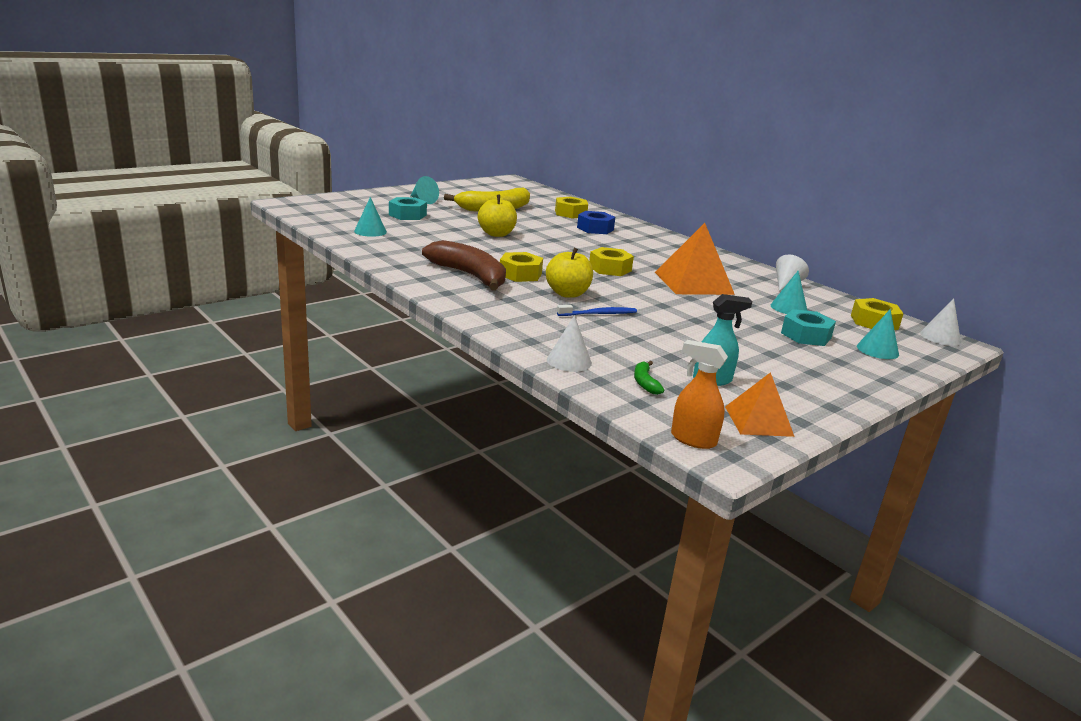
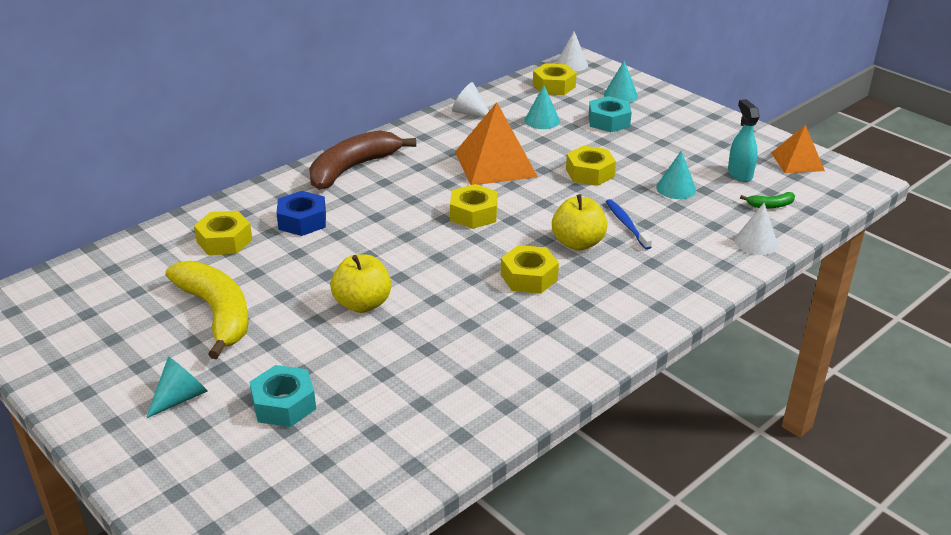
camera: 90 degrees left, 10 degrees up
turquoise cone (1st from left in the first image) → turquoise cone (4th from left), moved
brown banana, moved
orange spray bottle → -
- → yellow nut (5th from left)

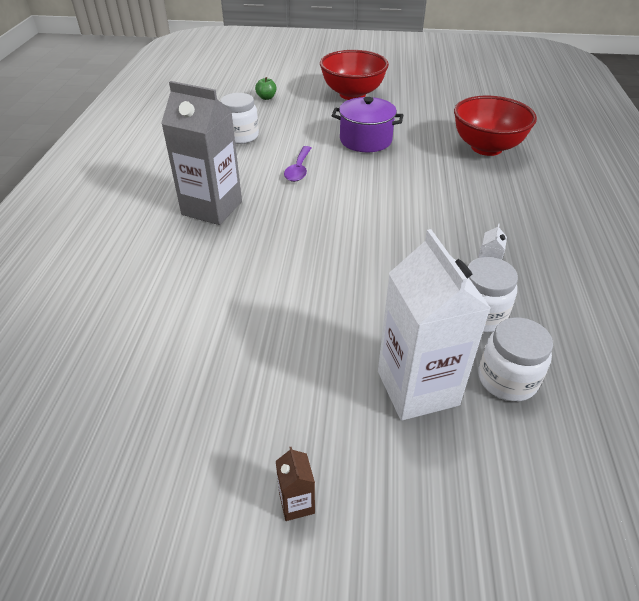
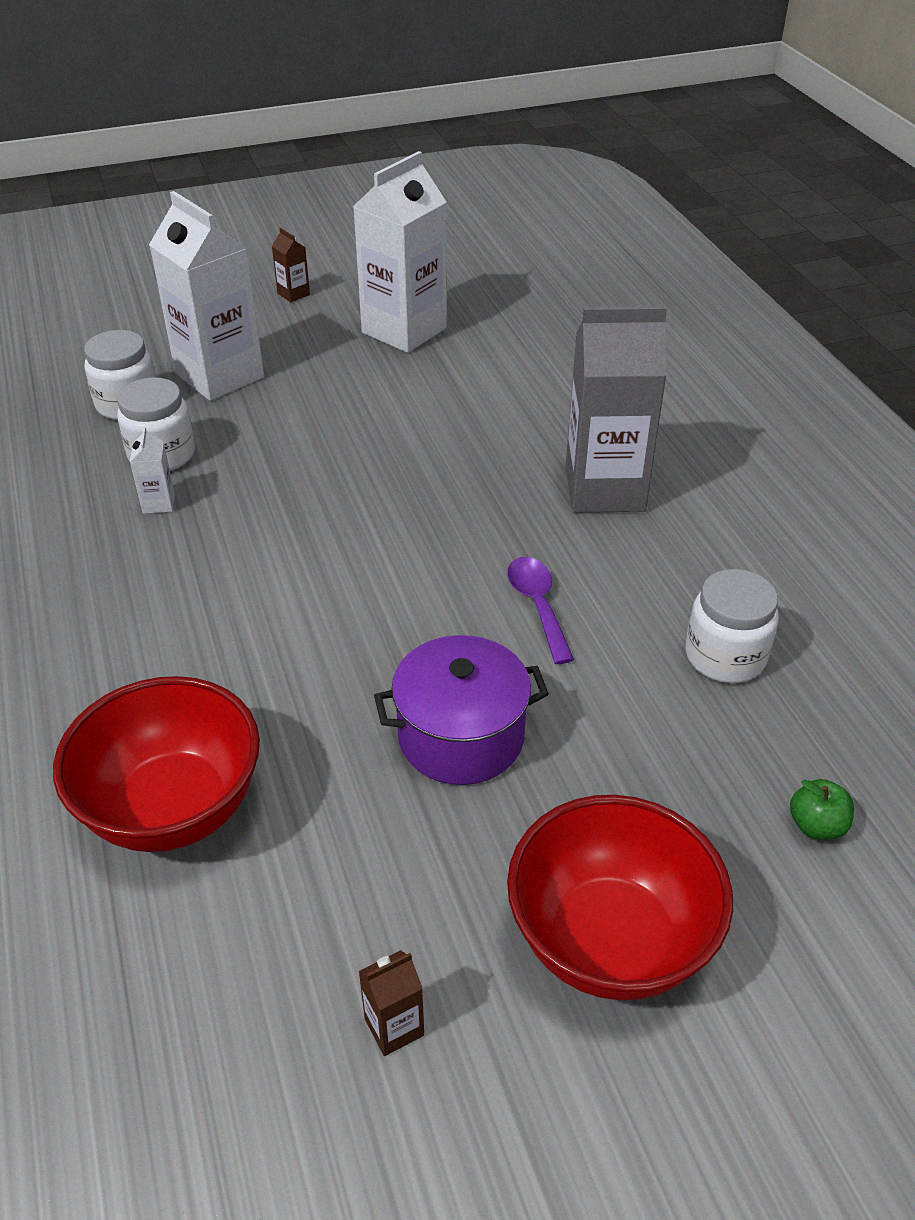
camera: 155 degrees right, 0 degrees up
- → white carton (3rd from left)
- → brown carton (2nd from left)

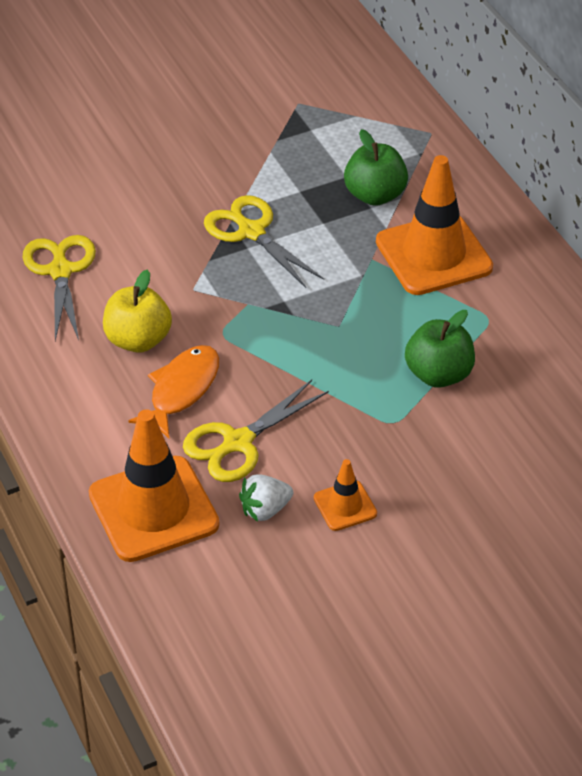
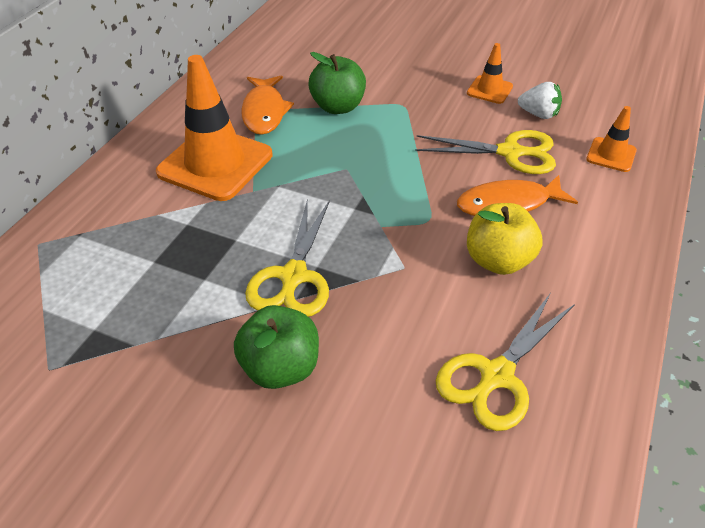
camera: 130 degrees left, 0 degrees up
green apple (1st from left), moved
orange traffic cone (1st from left in the first image) → orange traffic cone (3rd from left), x0.48
- → orange fish (1st from left)

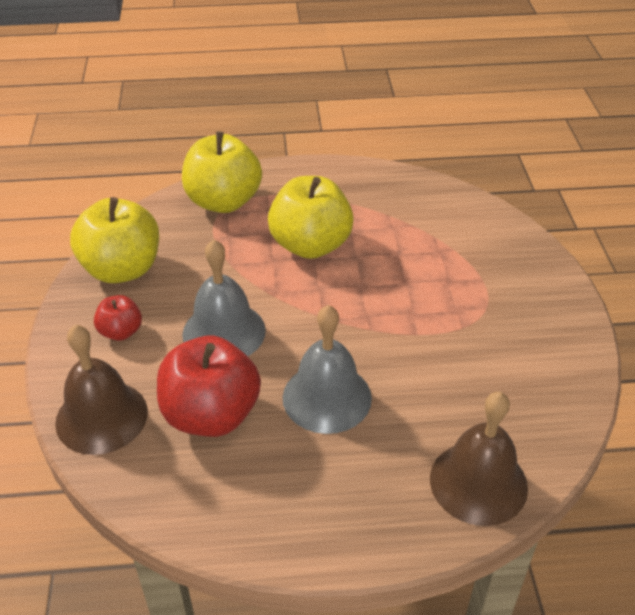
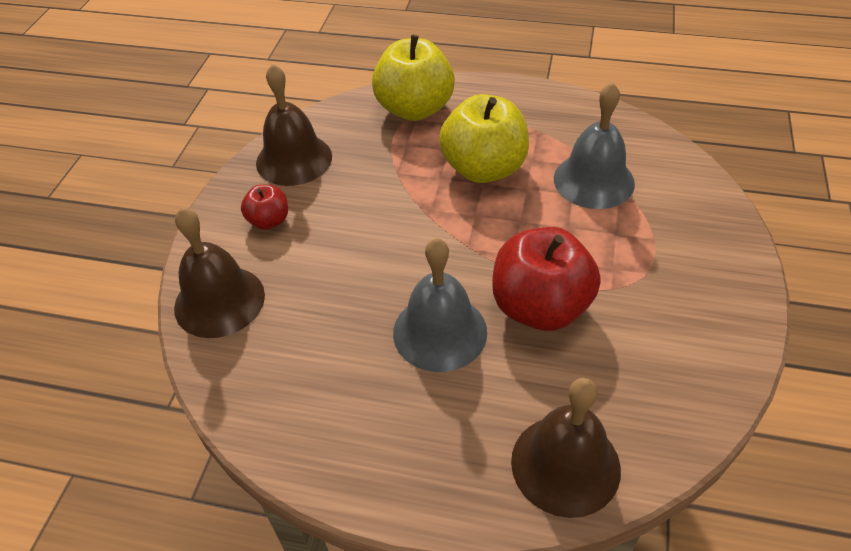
camera: 20 degrees right, 5 degrees up
yellow apple (1st from left) → brown bell (2nd from left)
grey bell (1st from left in the first image) → grey bell (2nd from left), moved
red apple (2nd from left), moved

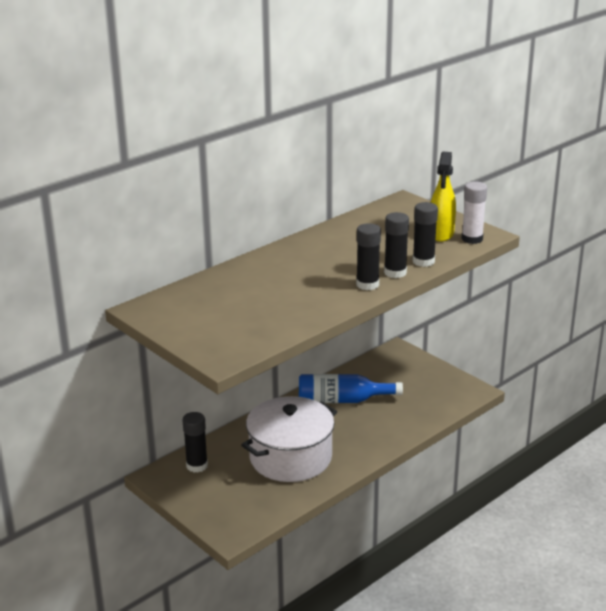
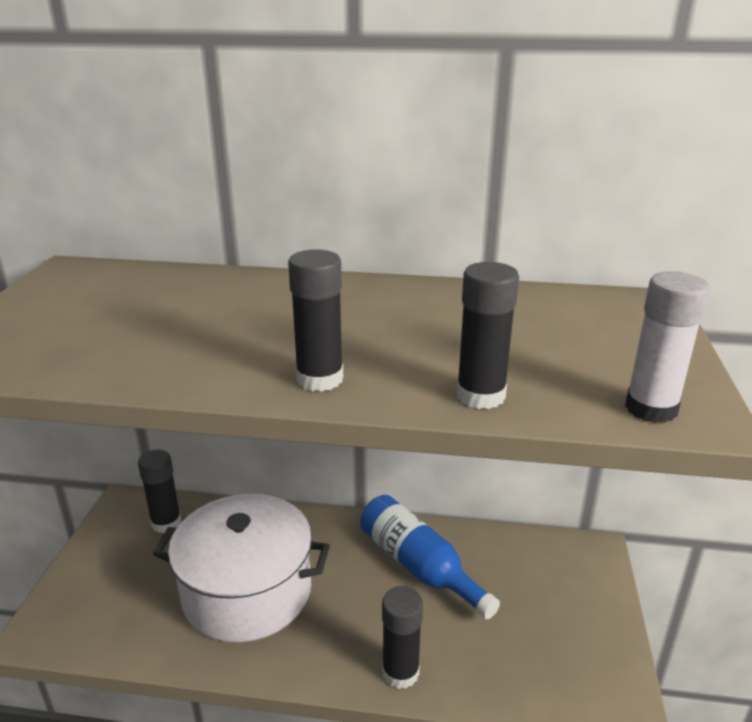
camera: 50 degrees right, 0 degrees up
yellow spray bottle → -
black glue stick (3rd from left), moved

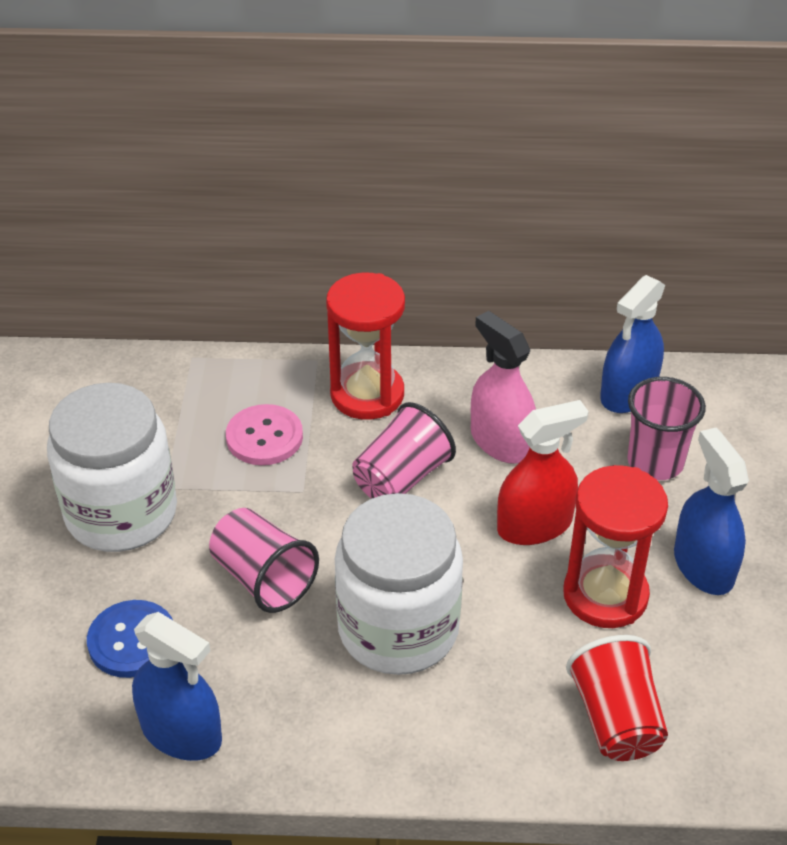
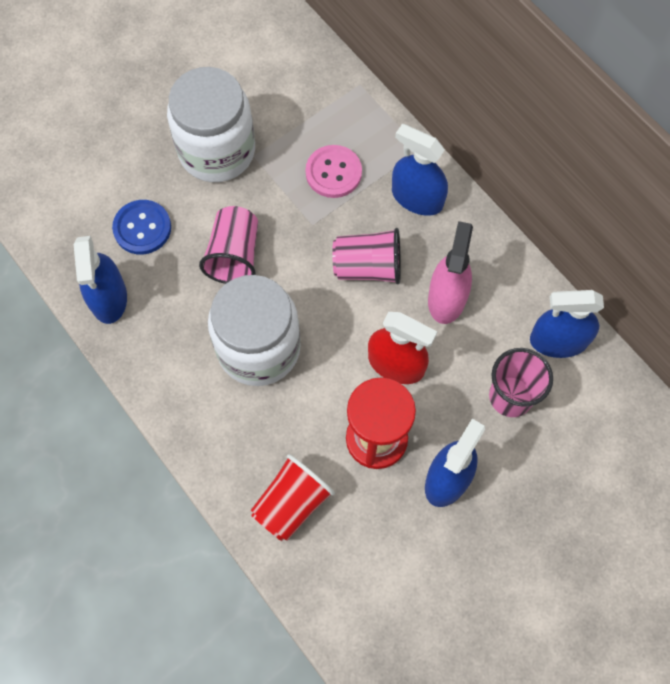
camera: 50 degrees right, 25 degrees up
red hourglass (1st from left) → blue spray bottle (2nd from left)

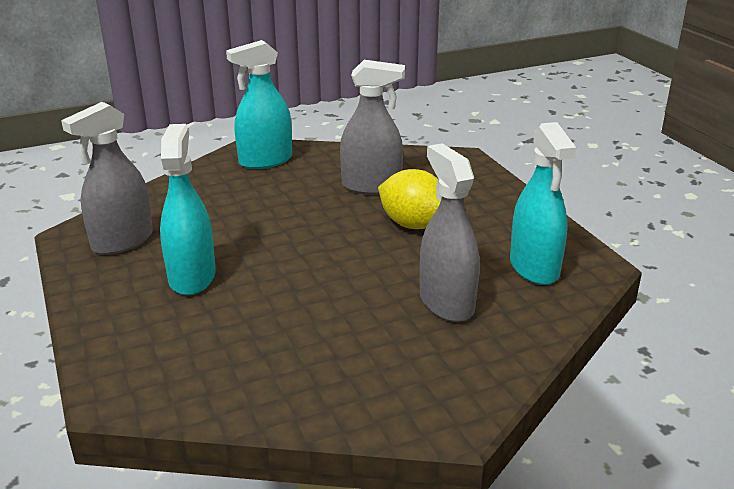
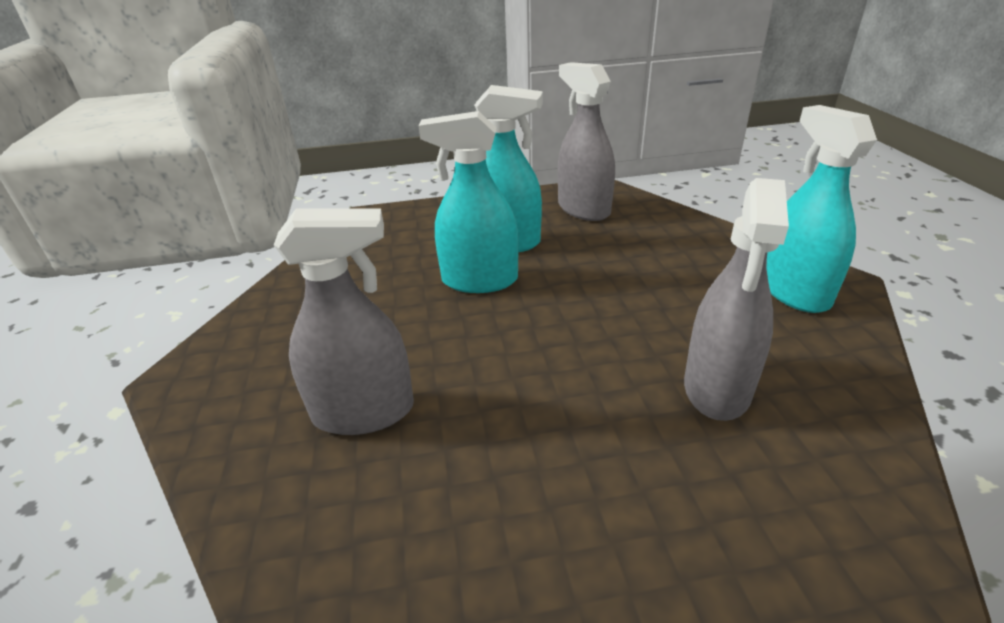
camera: 105 degrees right, 5 degrees up
turquoise spray bottle (3rd from left in the first image) → turquoise spray bottle (1st from left), moved
yellow lemon → -

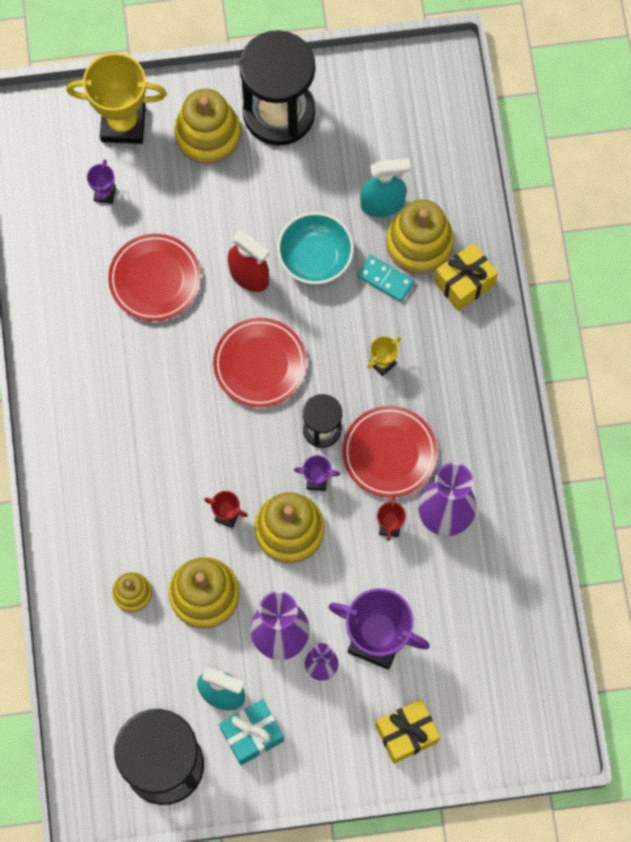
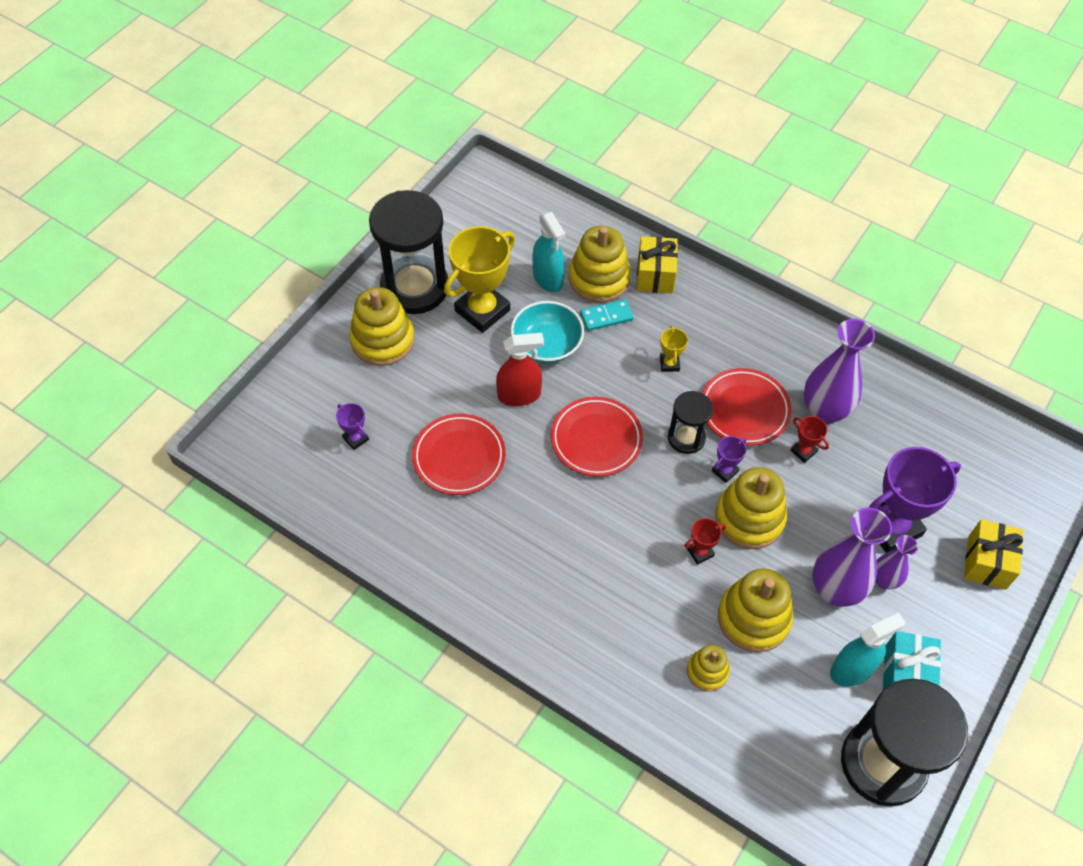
camera: 50 degrees left, 15 degrees down
yellow trophy (1st from left), moved
turquoise spray bottle (2nd from left in the first image) → turquoise spray bottle (1st from left), 120 degrees clockwise

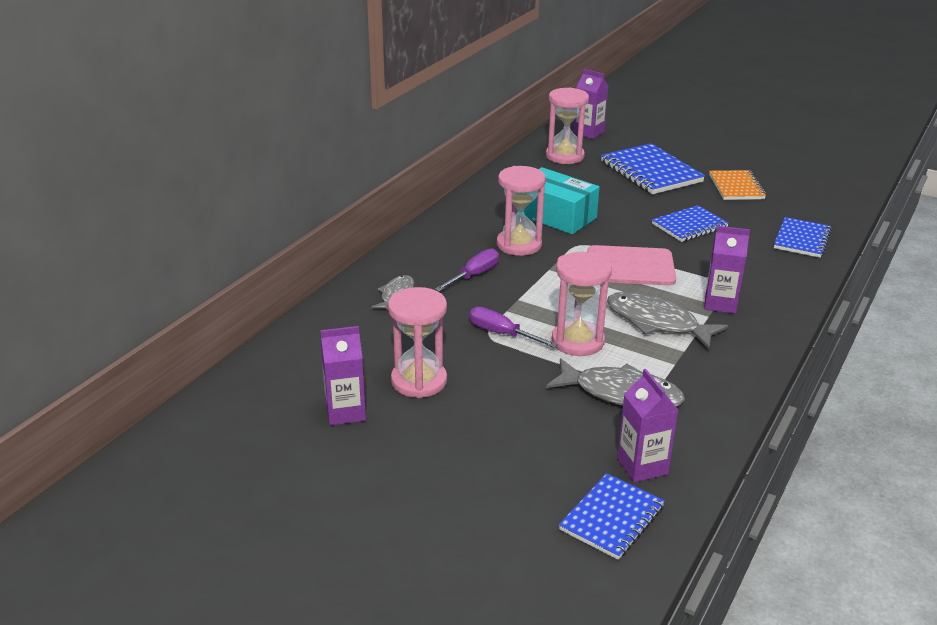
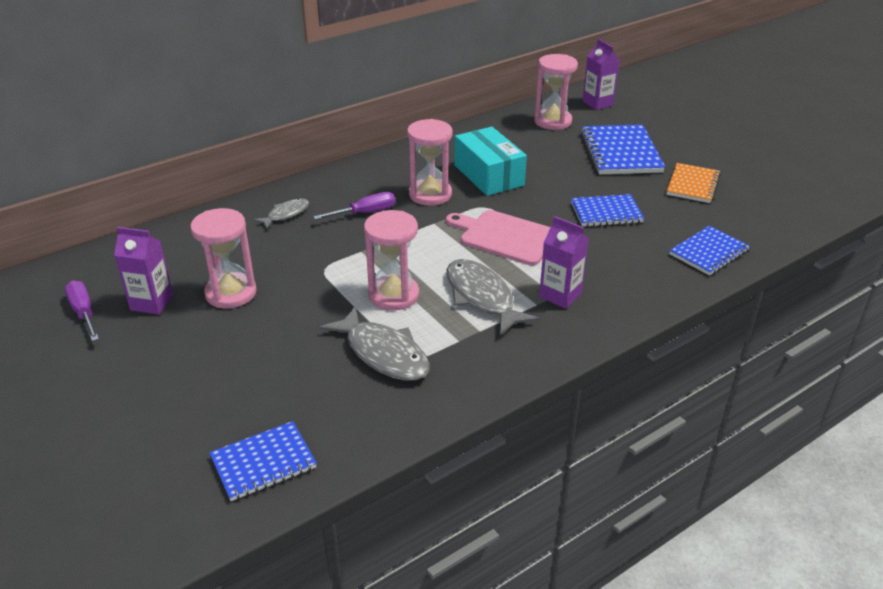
camera: 25 degrees right, 5 degrees up
purple screwdriver (2nd from left in the first image) → purple screwdriver (1st from left), moved
purple carton (3rd from left) → -

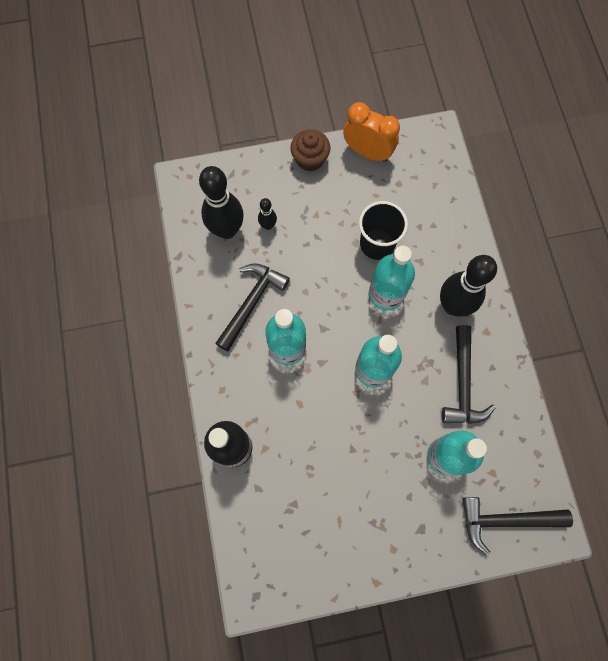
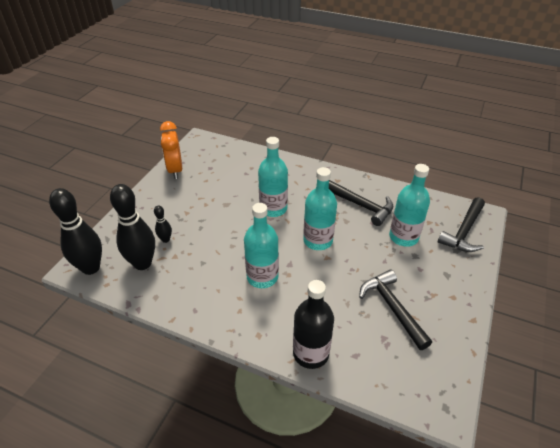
camera: 55 degrees left, 30 degrees down
orange clock, 75 degrees counterclockwise
brown cupcake → -
black cup → -
black bowling pin (3rd from left in the first image) → black bowling pin (1st from left), moved
black hammer (1st from left in the first image) → black hammer (2nd from left), moved

